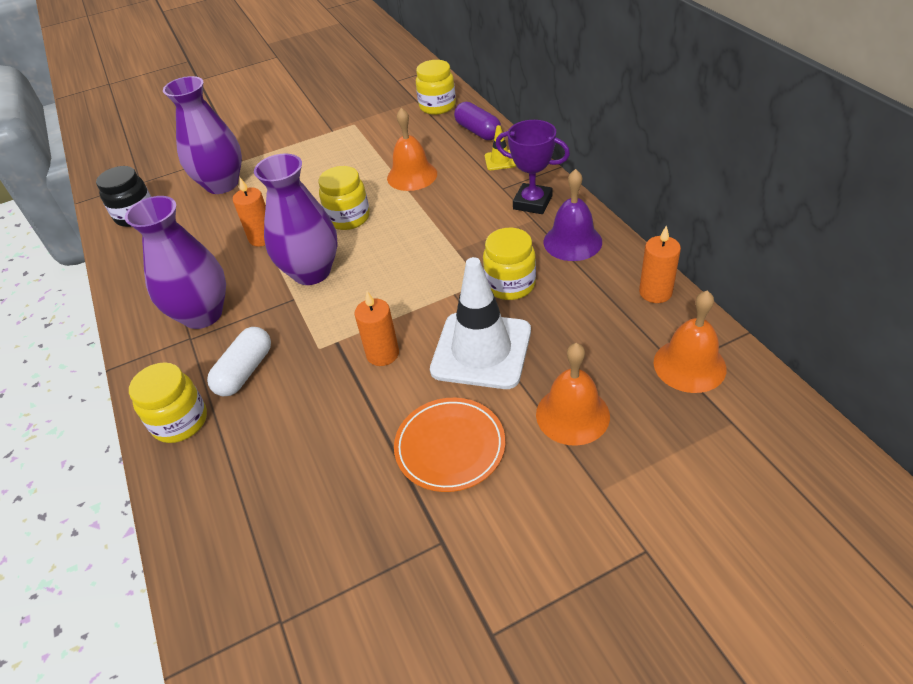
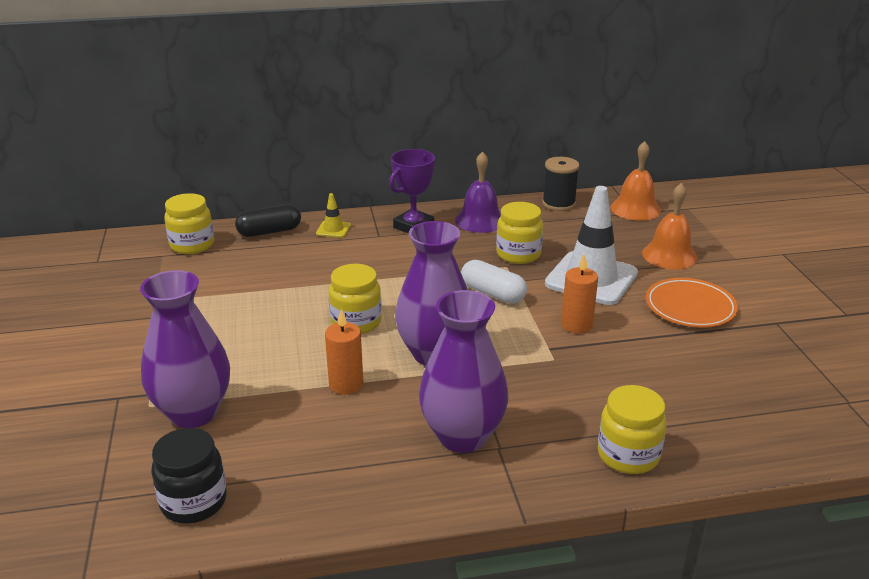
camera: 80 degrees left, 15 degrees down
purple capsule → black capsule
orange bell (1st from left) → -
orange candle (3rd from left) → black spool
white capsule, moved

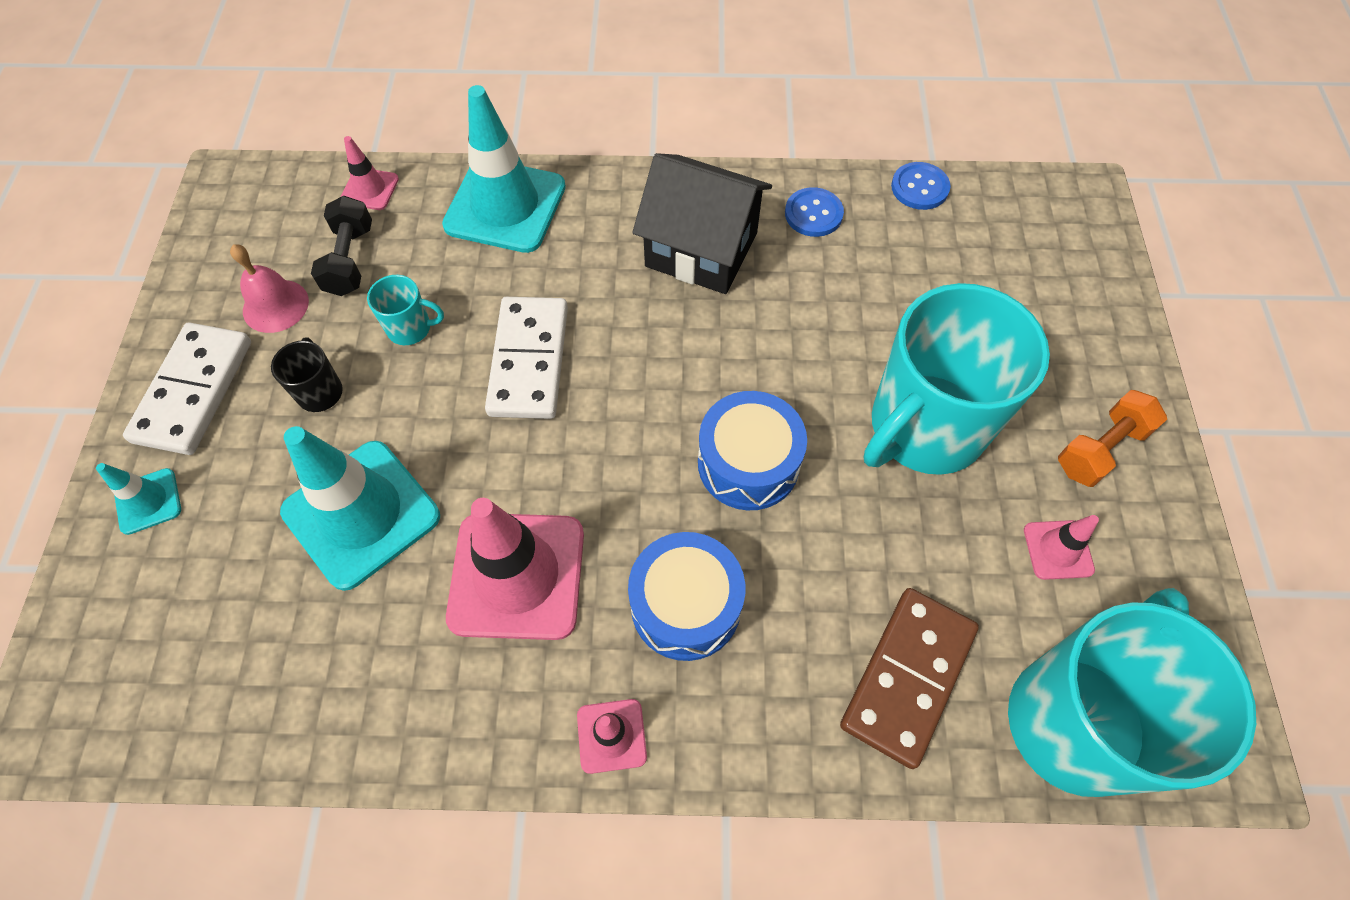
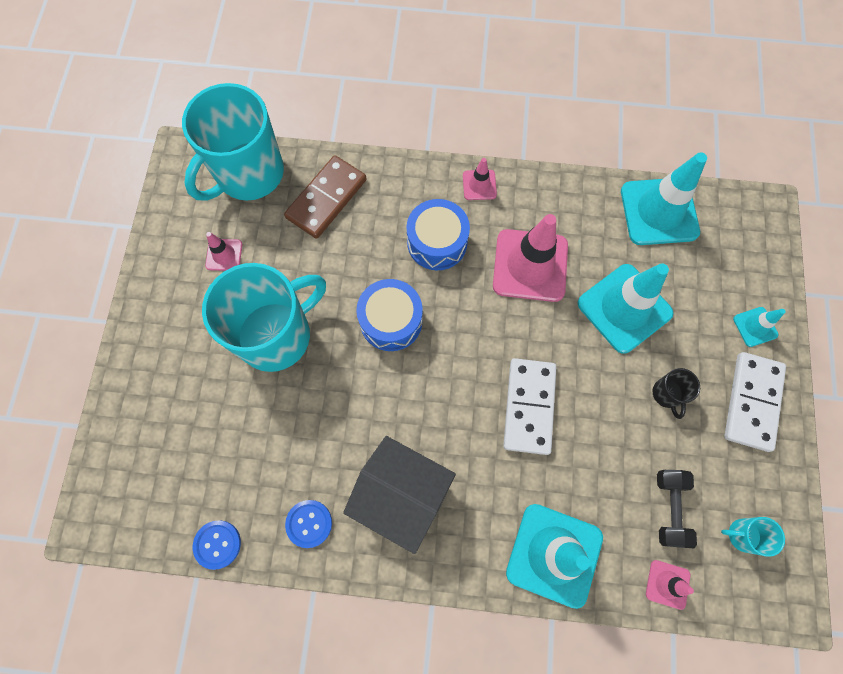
camera: 175 degrees left, 10 degrees up
pink bell → -
turquoise mug (1st from left in the first image) → turquoise mug (3rd from left), moved
orange dumbbell → -
- → turquoise traffic cone (3rd from left)

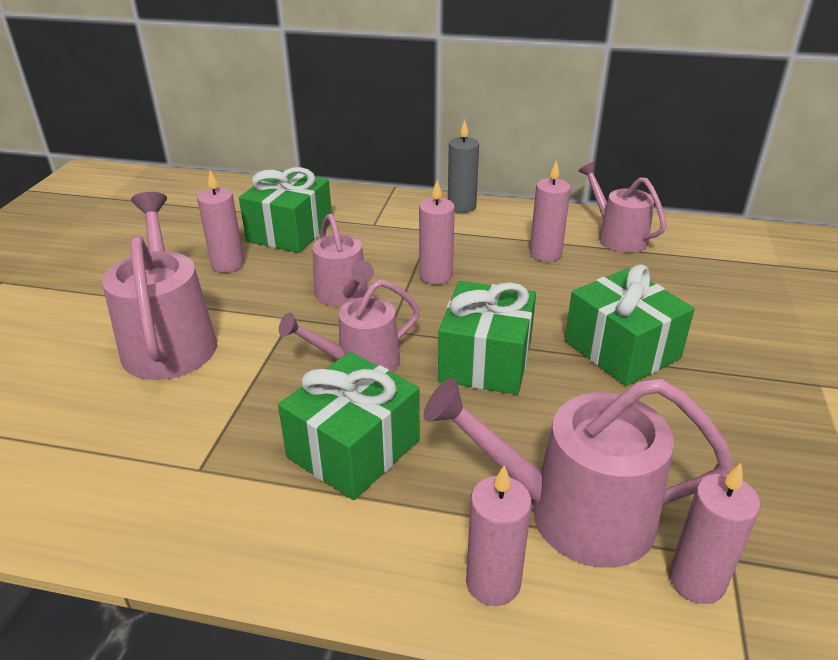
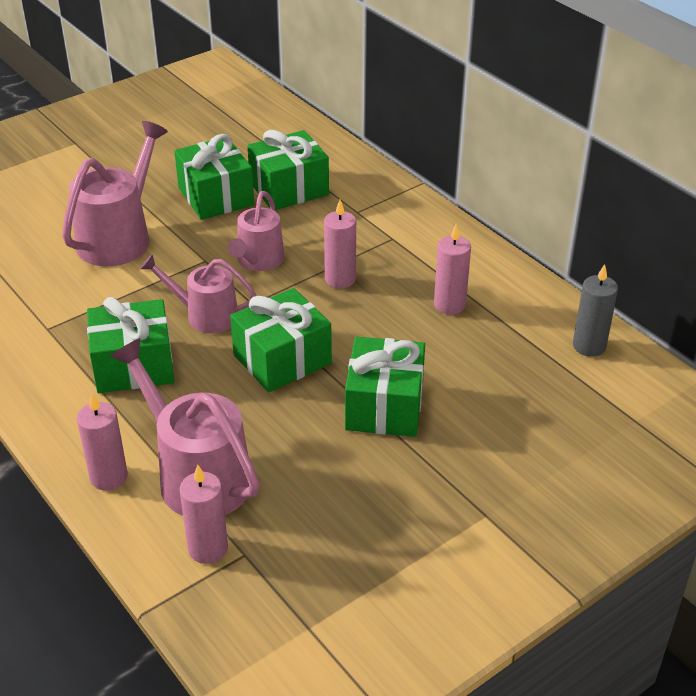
camera: 40 degrees right, 5 degrees up
grey candle, moved
pink watering can (5th from left) → -
pink candle (1st from left) → green gift (2nd from left)

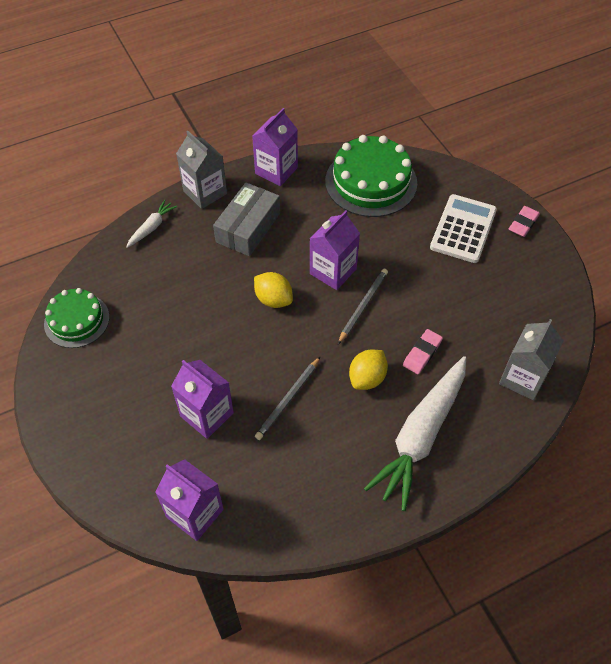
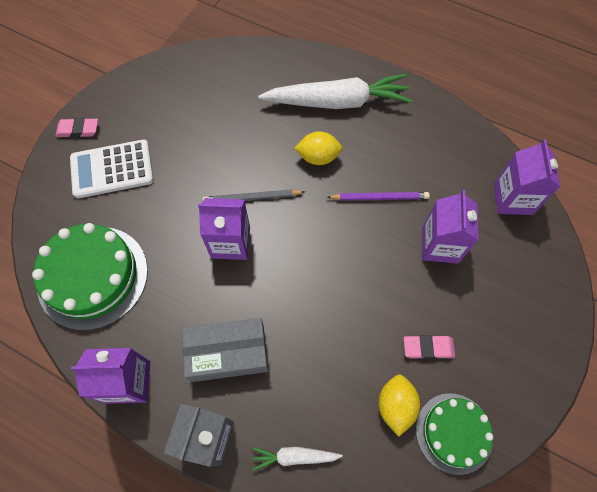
camera: 125 degrees left, 10 degrees up
yellow lemon (1st from left in the first image) → yellow lemon (2nd from left), moved
grey carton (2nd from left) → -
pink eraser (1st from left in the first image) → pink eraser (2nd from left), moved
grey pencil (1st from left) → purple pencil

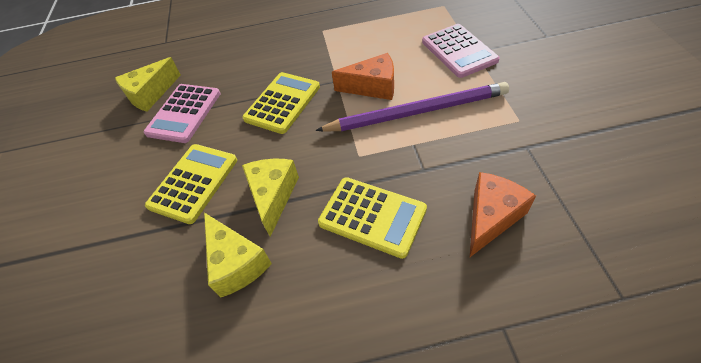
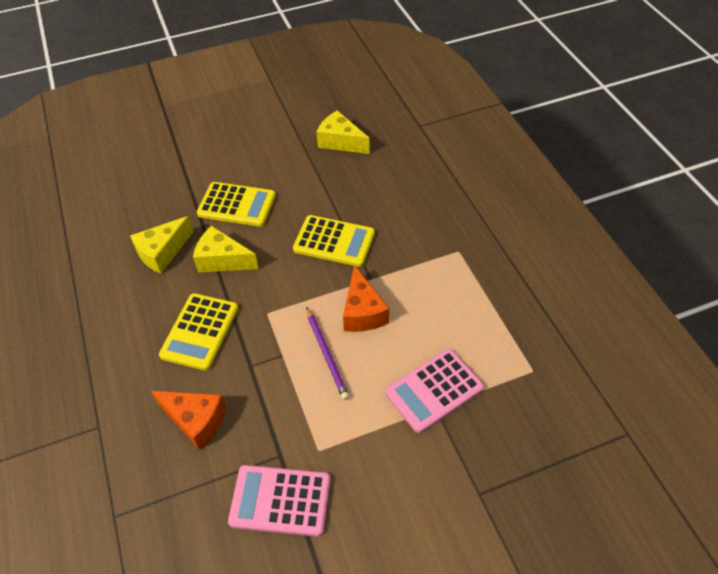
camera: 75 degrees right, 0 degrees up
purple pencil, x0.56
pink calculator (1st from left), moved
yellow cheese (3rd from left in the first image) → yellow cheese (2nd from left), 150 degrees counterclockwise

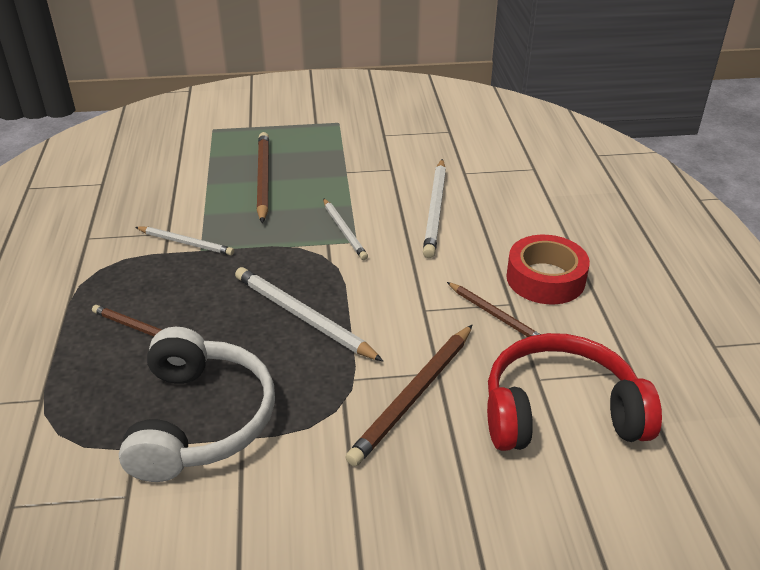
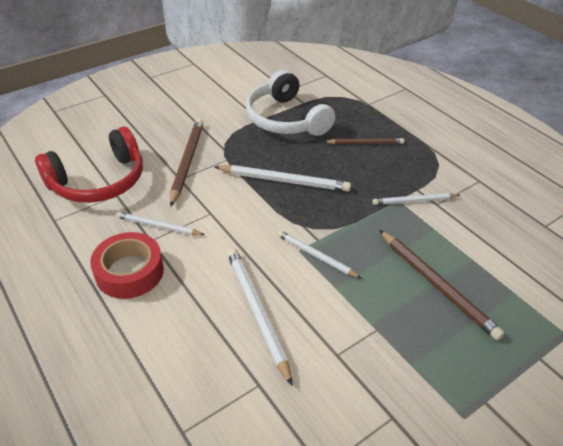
camera: 150 degrees right, 5 degrees up
brown pencil (4th from left) → white pencil (1st from left)

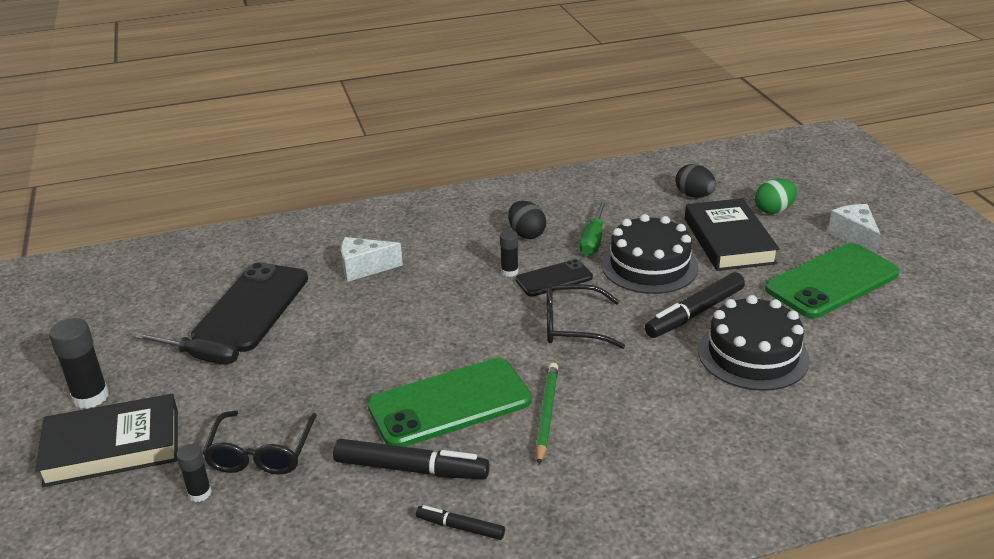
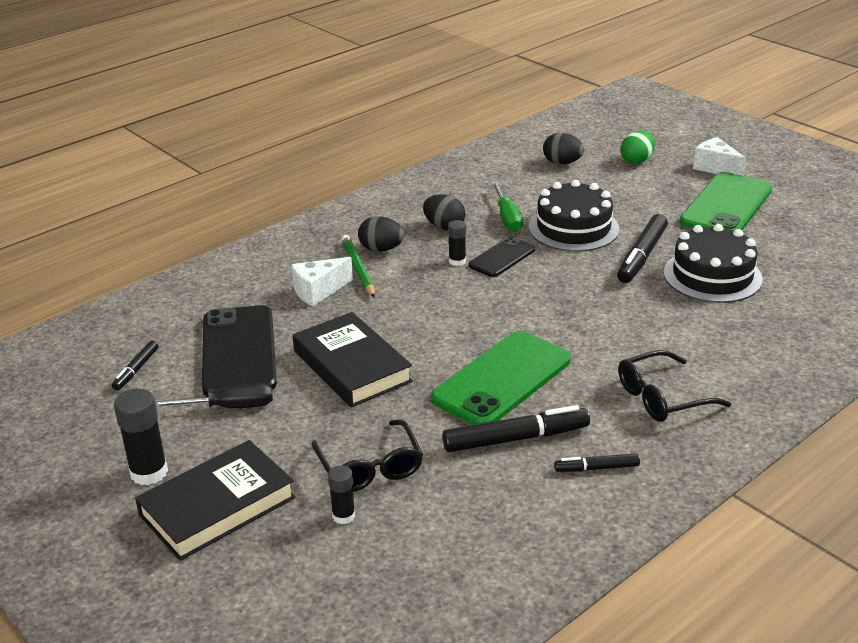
camera: 25 degrees left, 0 degrees up
black book (2nd from left), moved
black glasses (2nd from left), moved
green pencil, moved
- → black egg (1st from left)
- → black marker (1st from left)

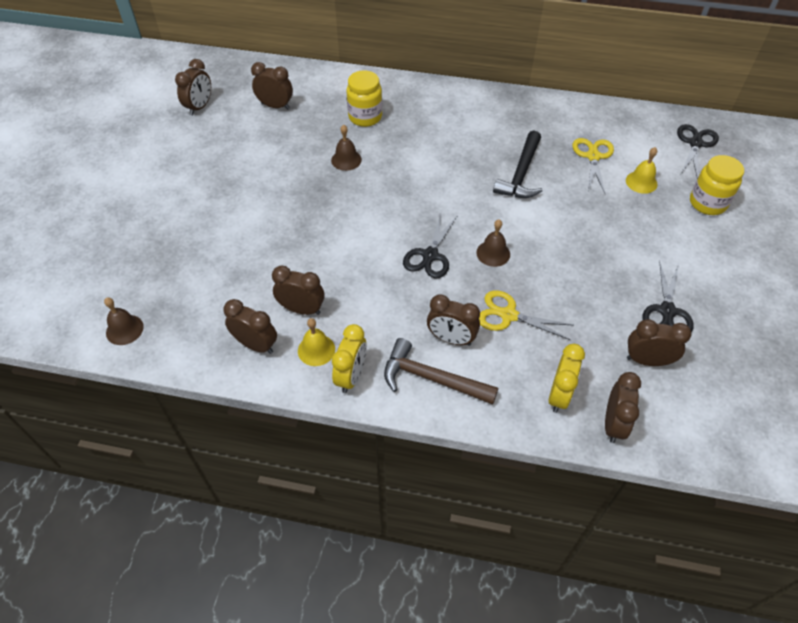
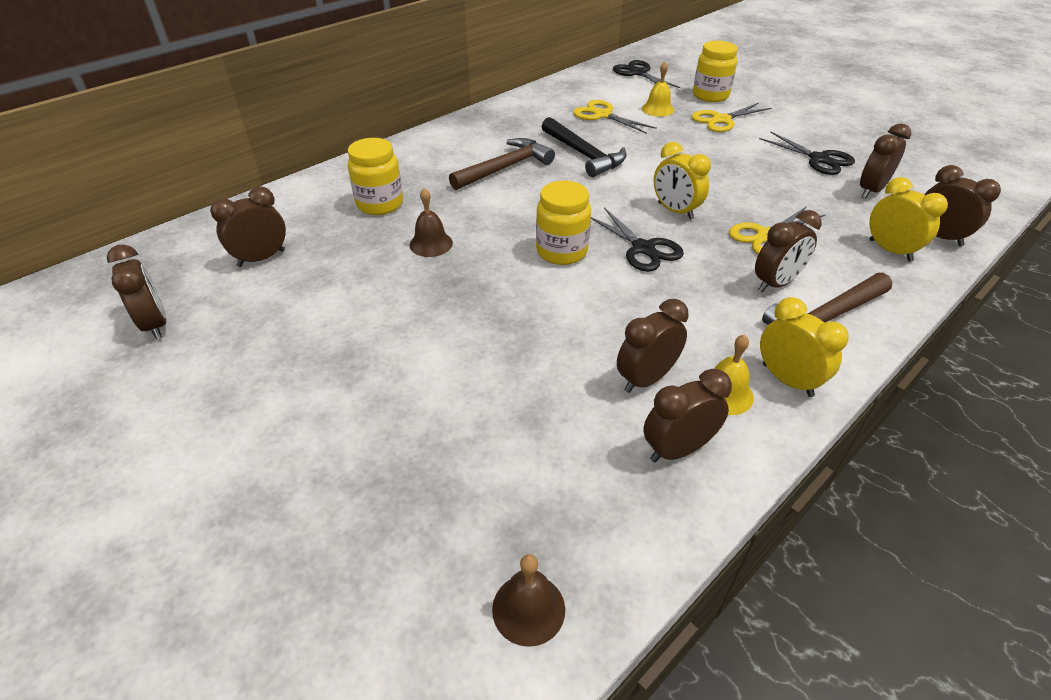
camera: 55 degrees left, 10 degrees down
brown bell (3rd from left) → yellow clock (1st from left)
- → yellow scissors (2nd from left)
- → brown hammer (1st from left)
- → yellow jar (2nd from left)

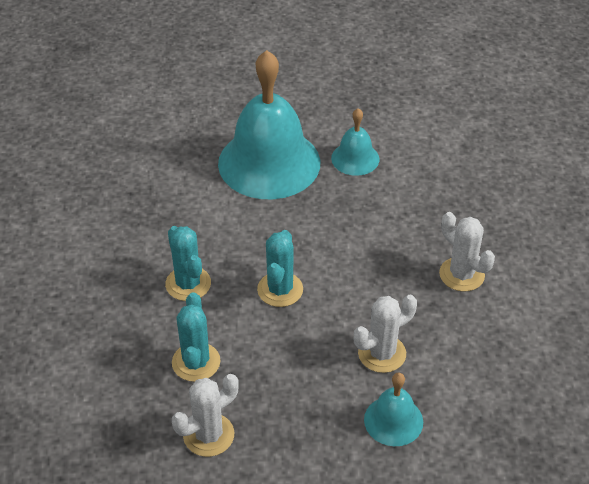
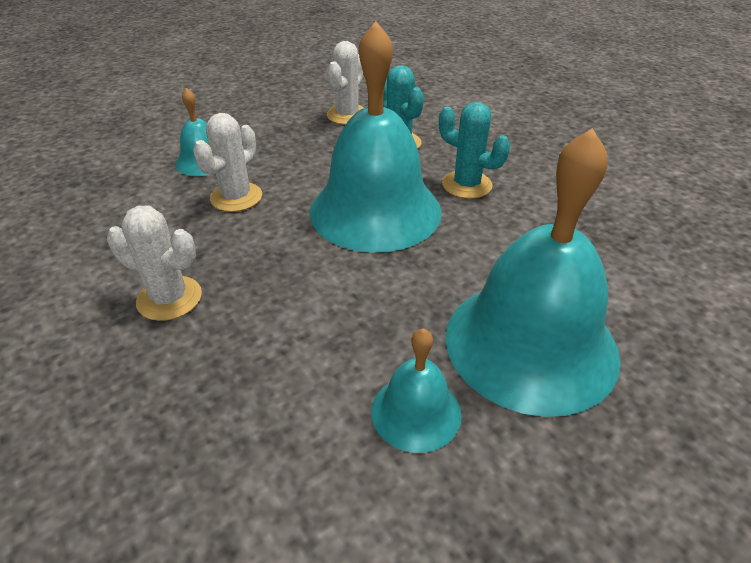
camera: 150 degrees right, 5 degrees down
turquoise cactus (3rd from left) → turquoise bell (2nd from left)

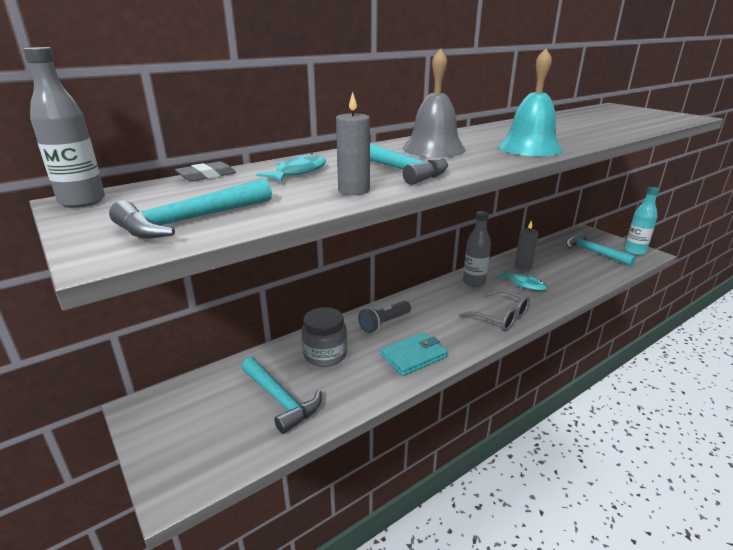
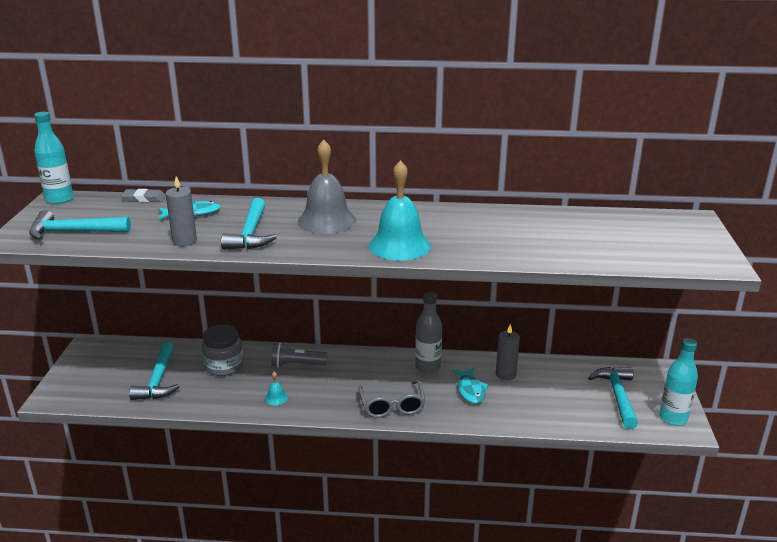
camera: 40 degrees right, 0 degrees up
grey bottle (1st from left) → turquoise bottle (1st from left)
turquoise wallet → turquoise bell (1st from left)

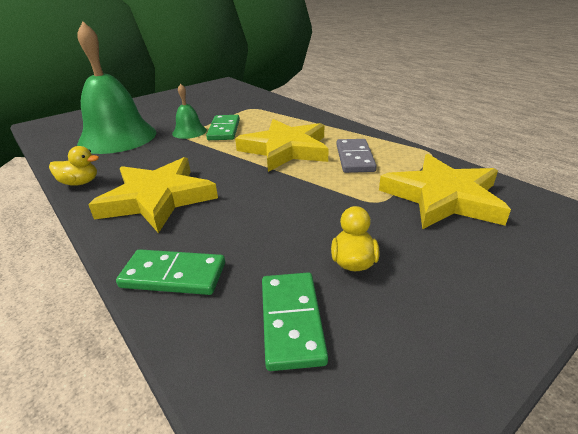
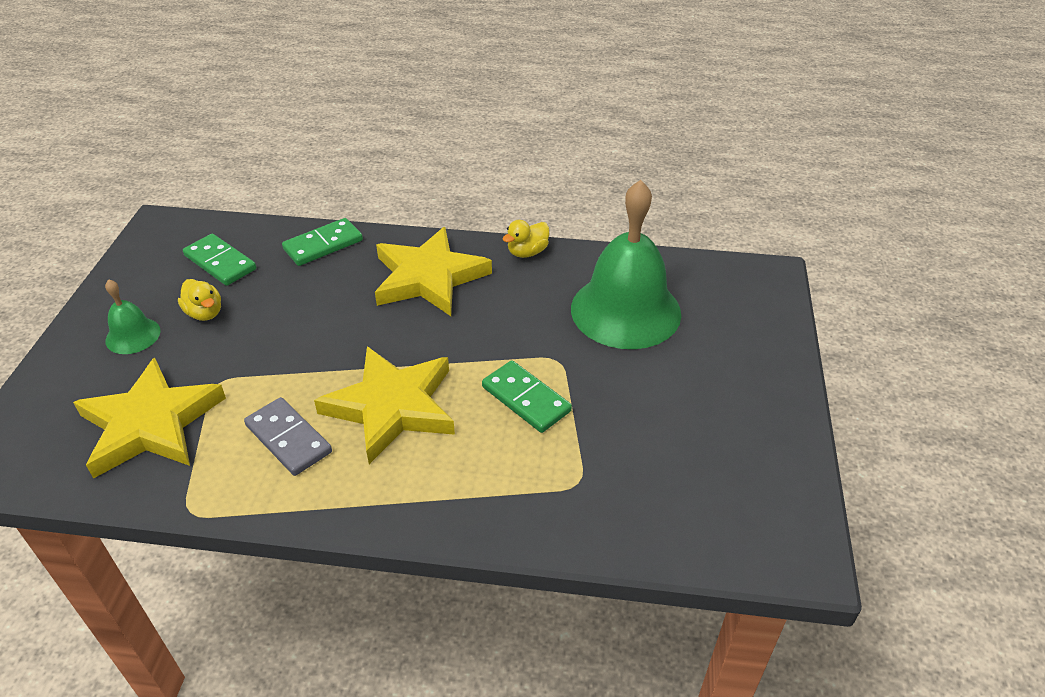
camera: 135 degrees right, 10 degrees up
green bell (2nd from left in the first image) → green bell (1st from left), moved

